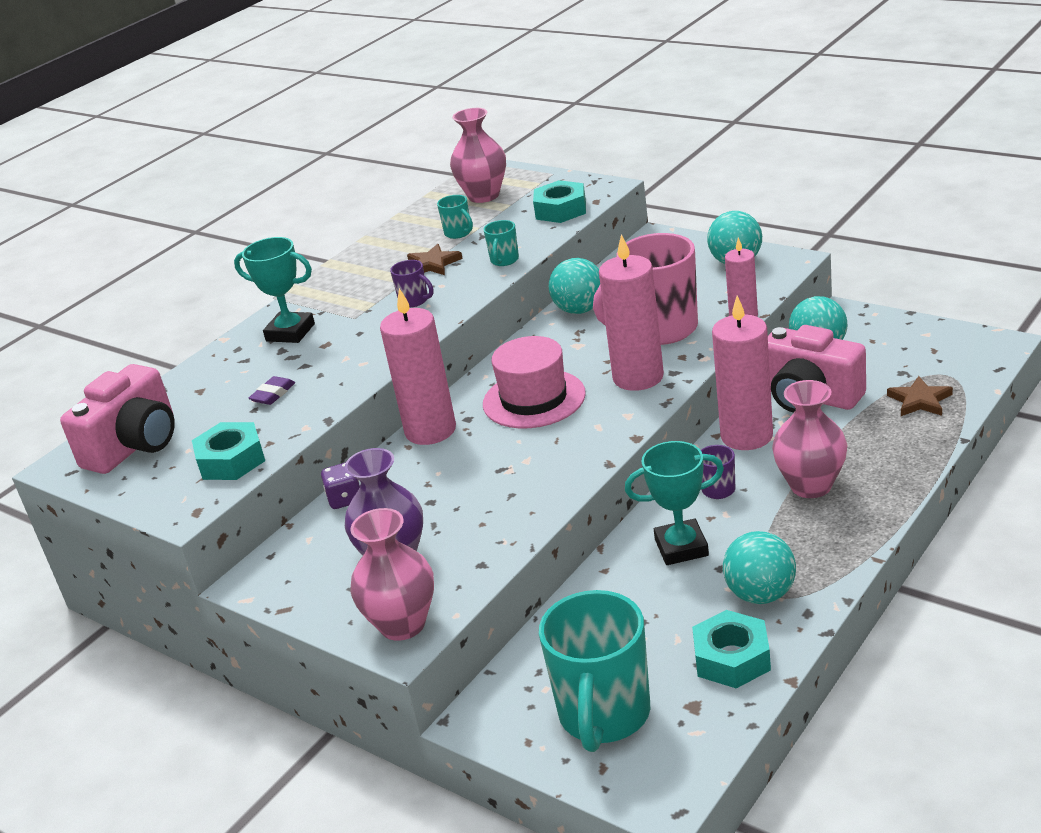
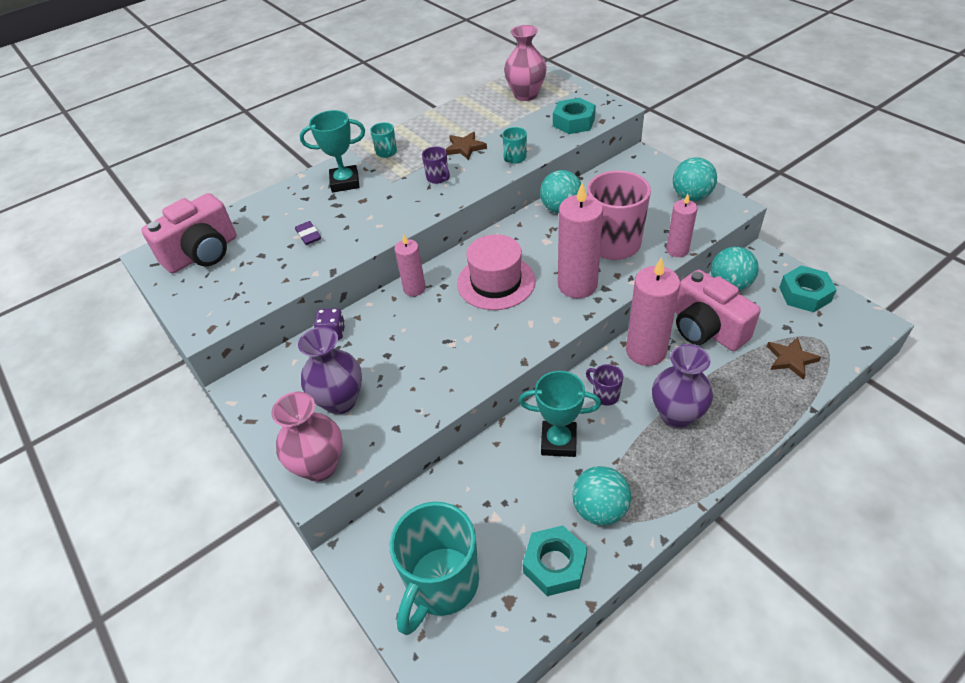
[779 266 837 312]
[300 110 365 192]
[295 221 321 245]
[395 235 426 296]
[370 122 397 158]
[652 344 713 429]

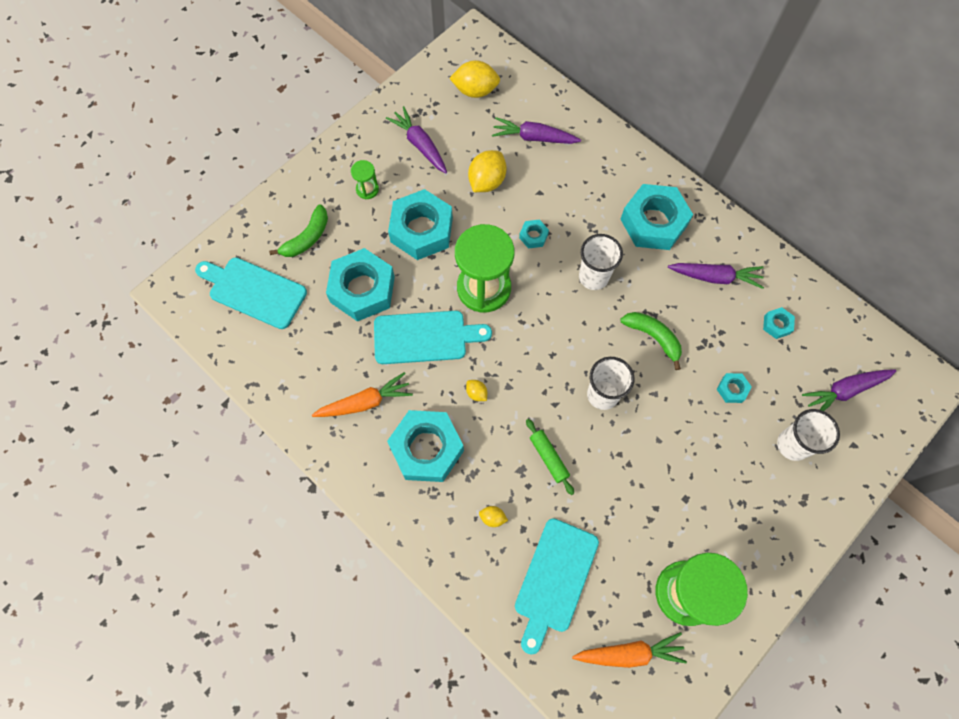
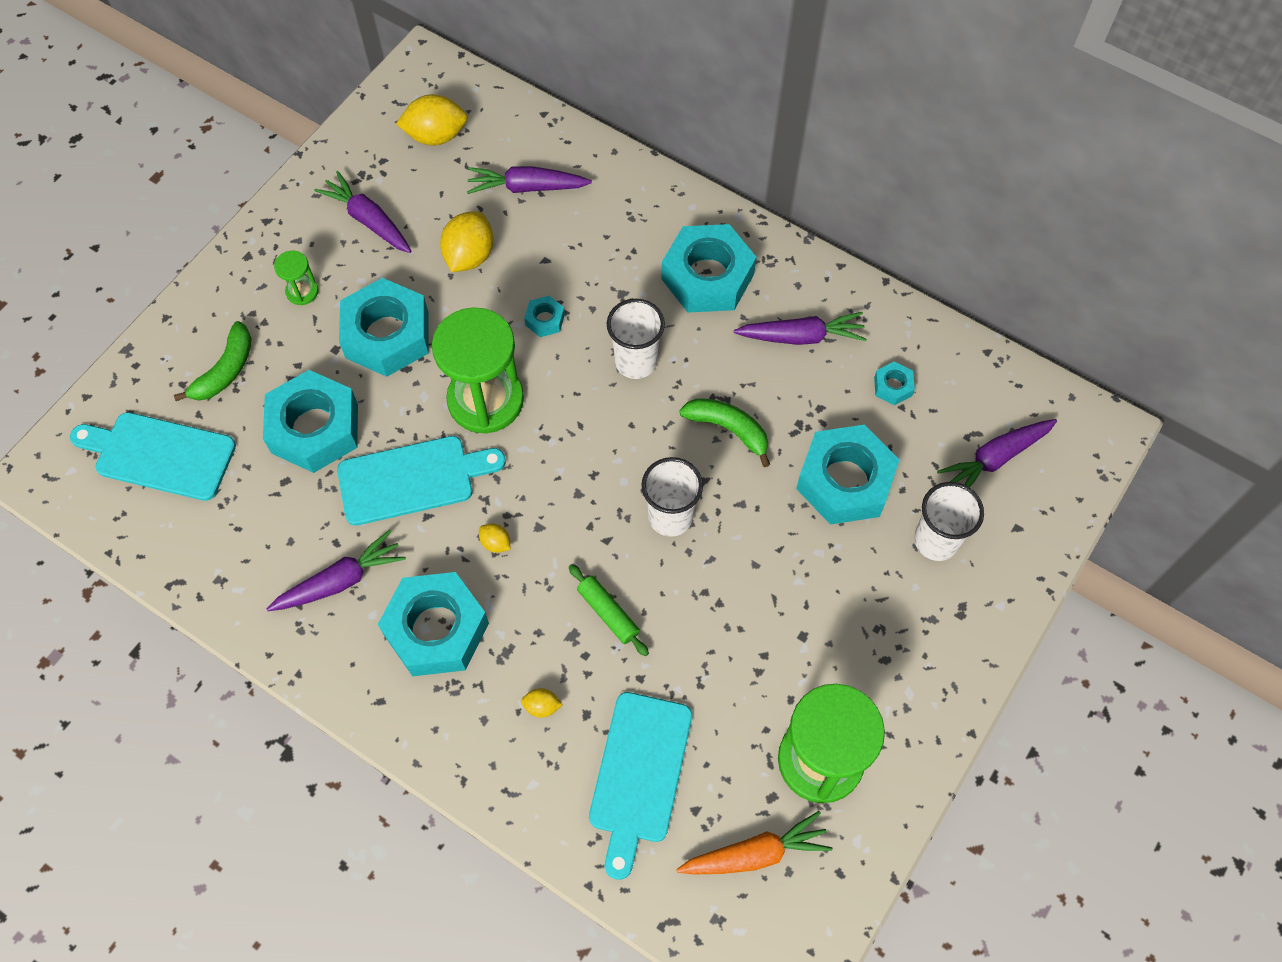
[267 530 406 611]
[796 425 900 525]

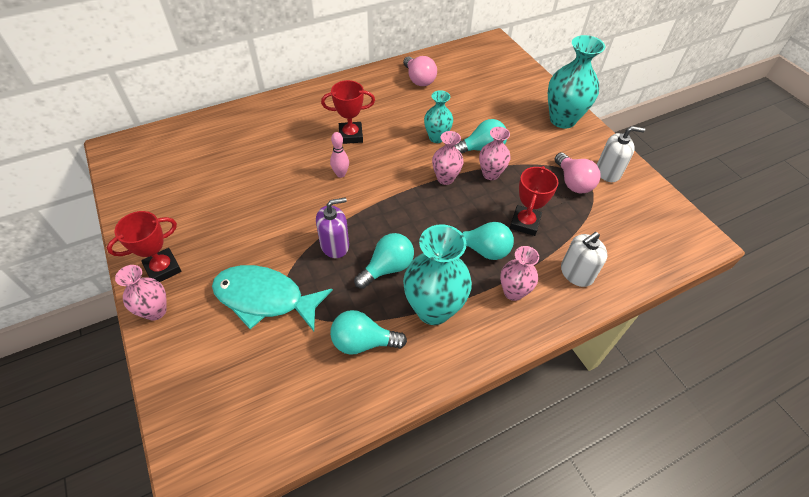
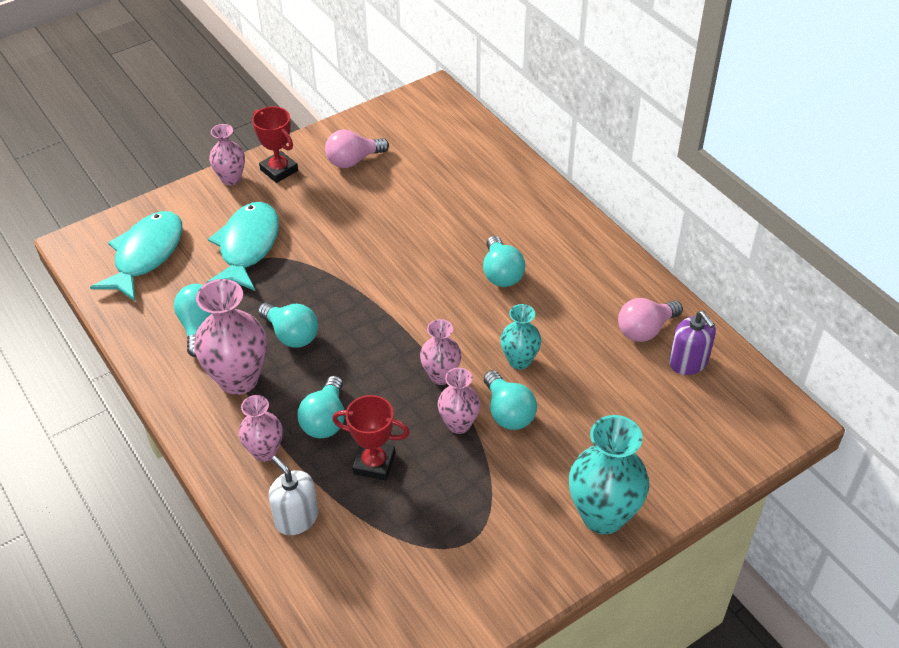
[669 311 716 375]
[483 236 525 287]
[330 132 349 178] (first image)
[194 279 267 395]
[325 130 389 168]
[597 126 645 182] (first image)
[90 211 183 301]

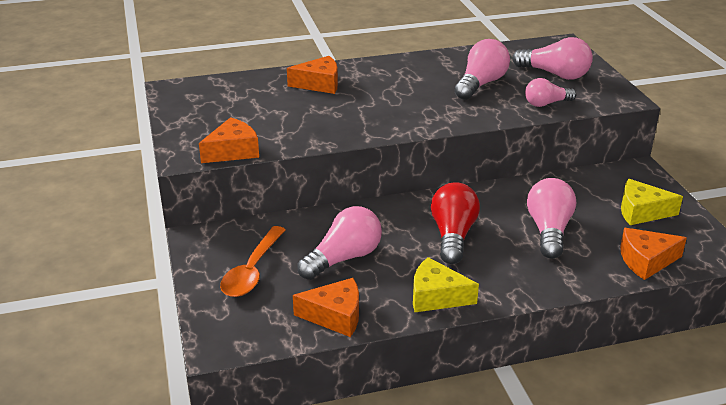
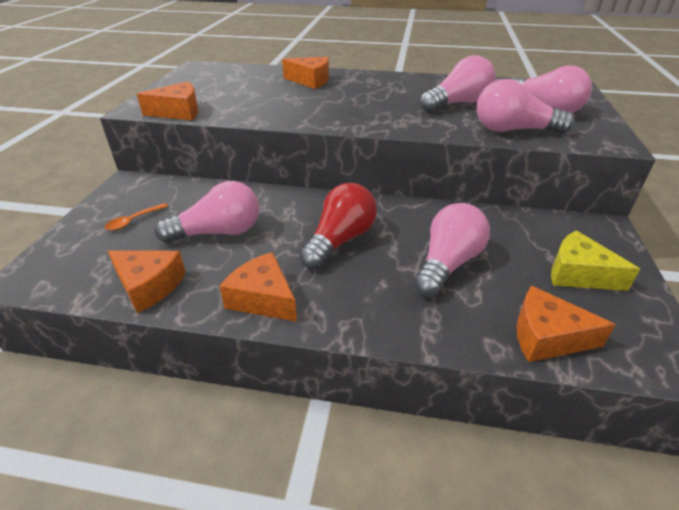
[105 203 168 230]
[219 252 297 322]
[477 79 575 134]

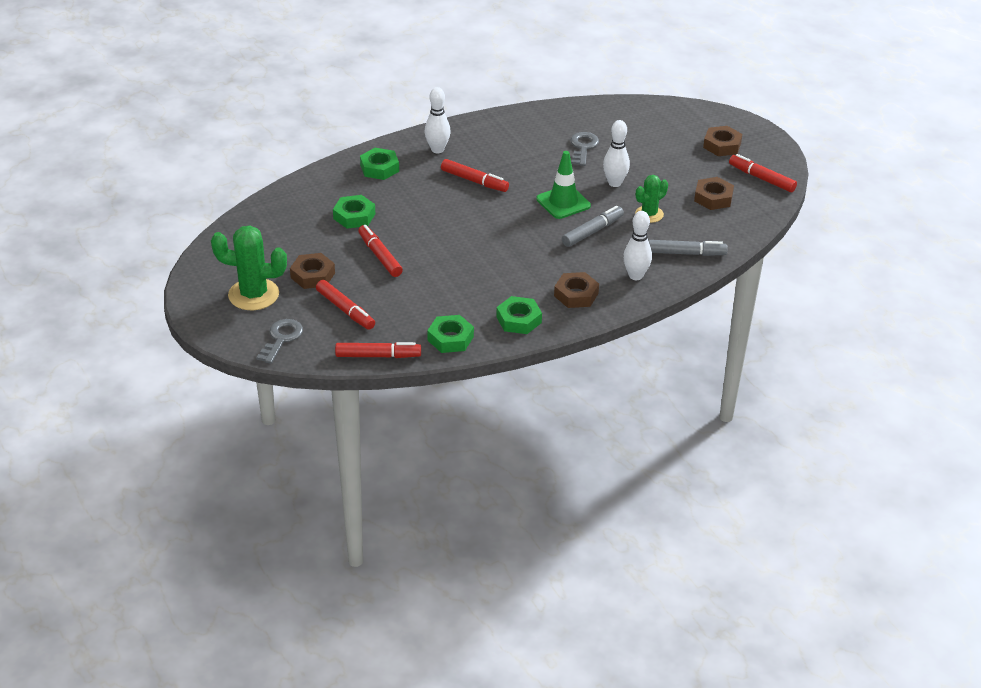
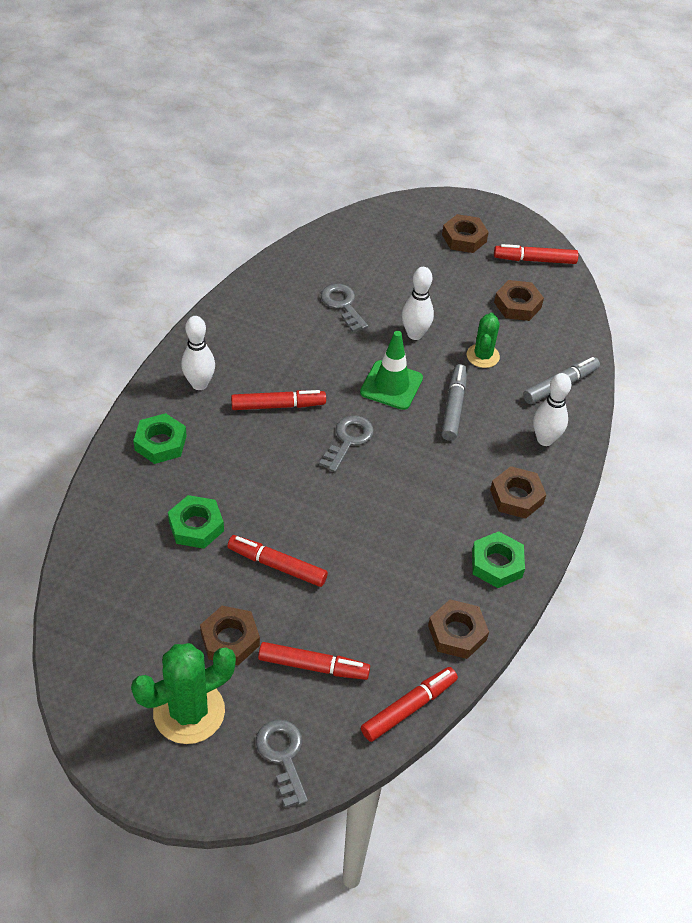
[428 599 489 659]
[319 415 374 472]

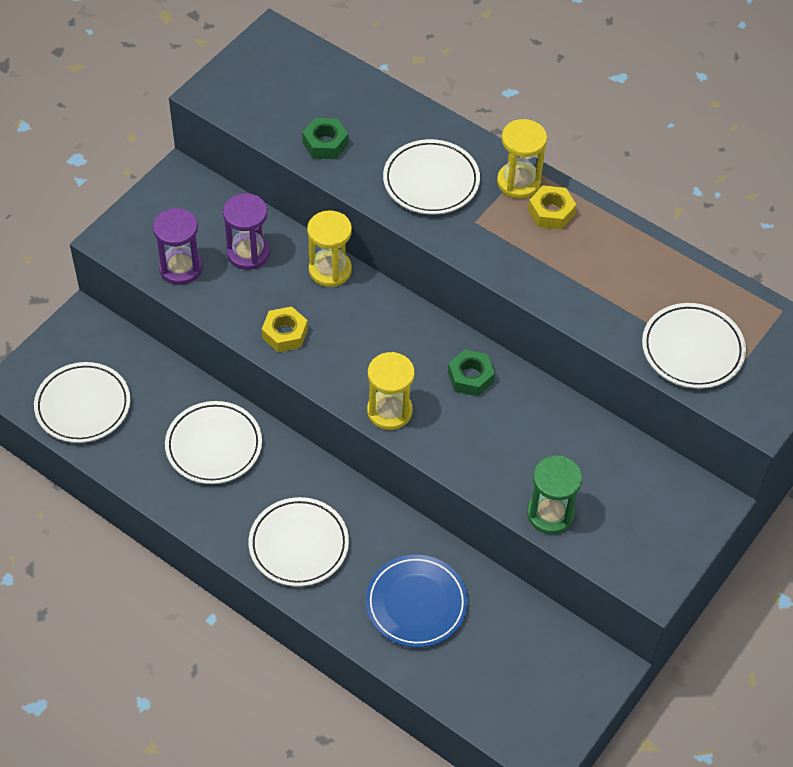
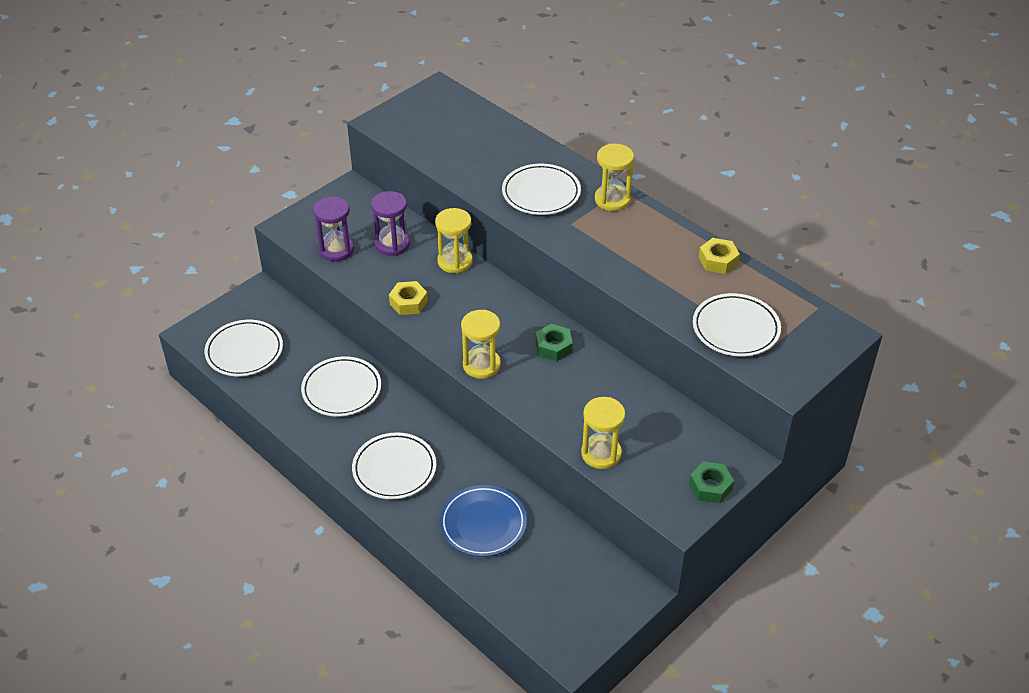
[689 462 734 503]
[581 397 625 469]
[699 238 740 274]

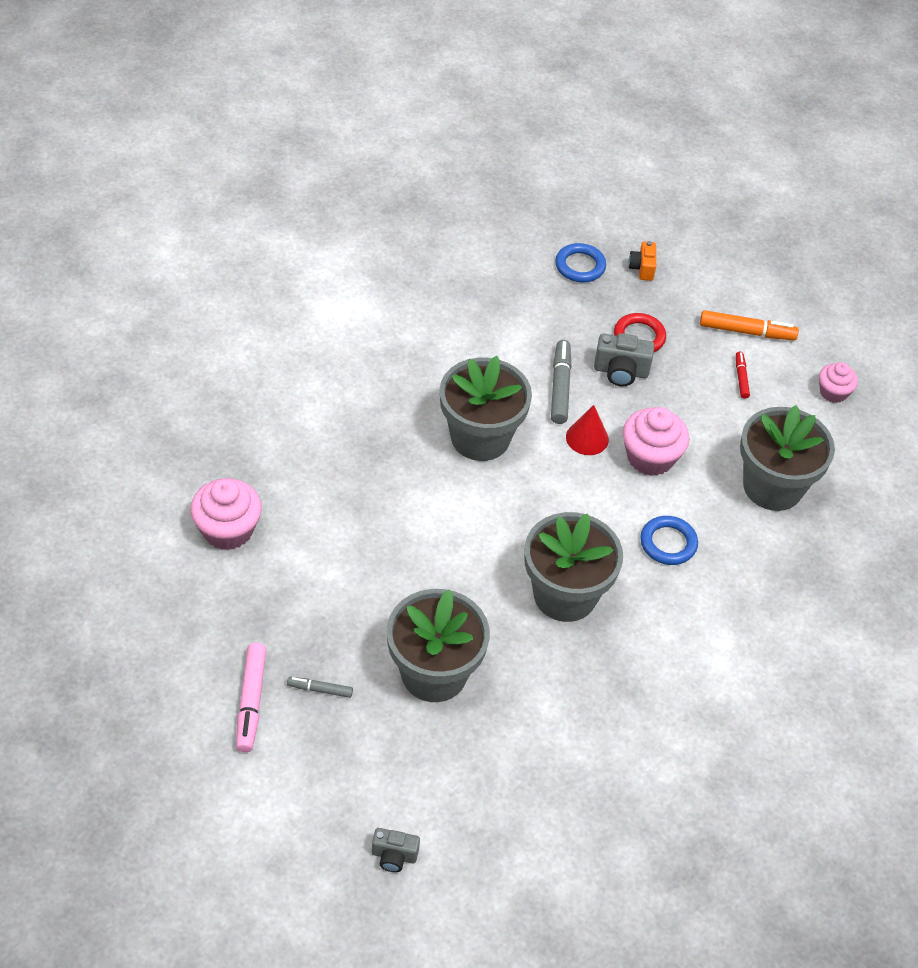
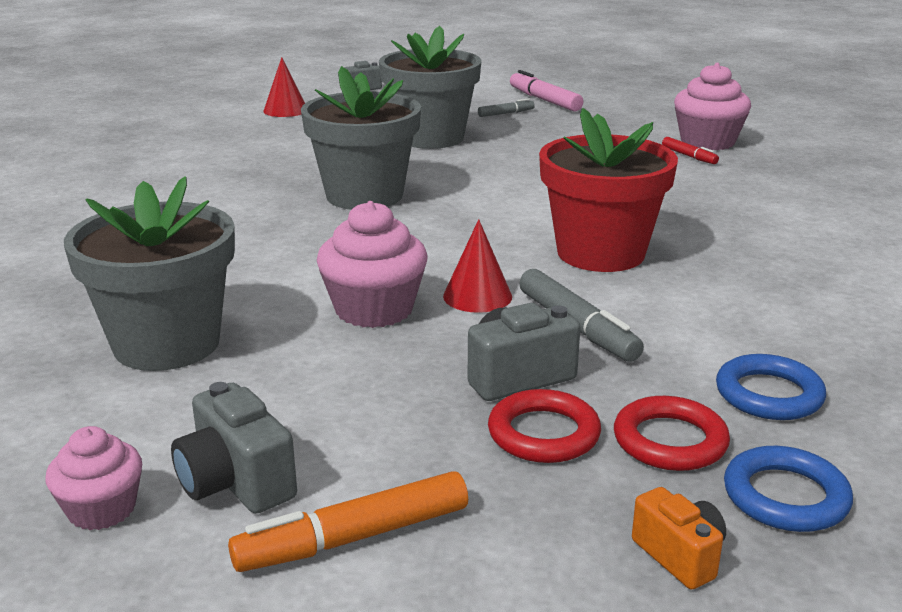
[539 108 678 272]
[716 354 826 420]
[662 137 719 164]
[171 382 297 514]
[263 57 305 117]
[614 396 730 471]

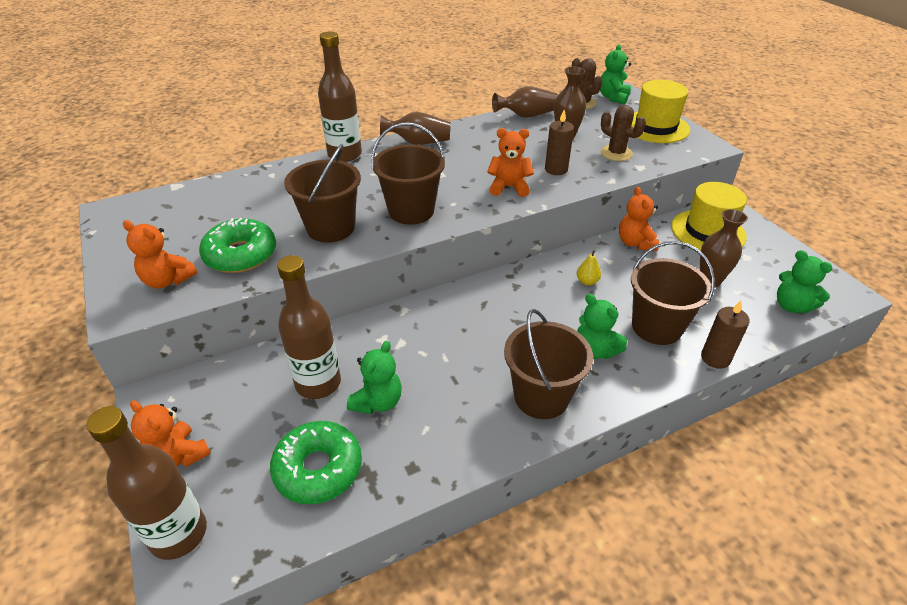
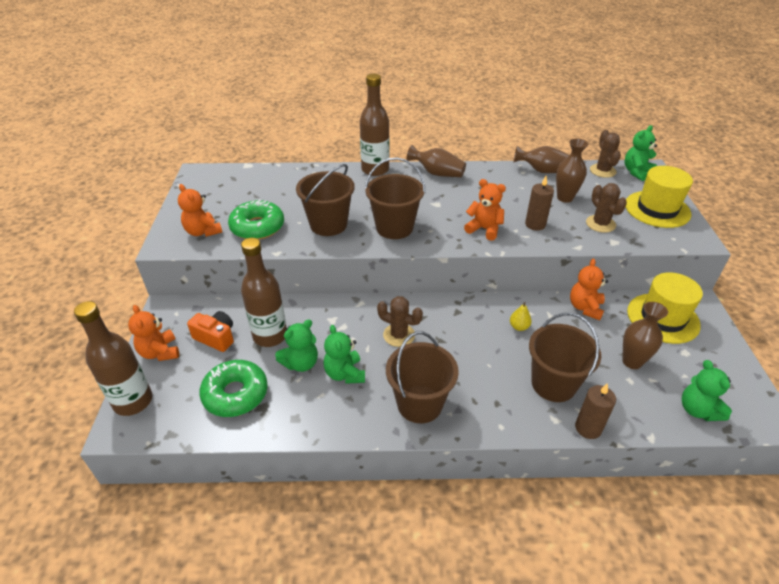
[323 325 365 384]
[187 311 234 352]
[377 296 423 347]

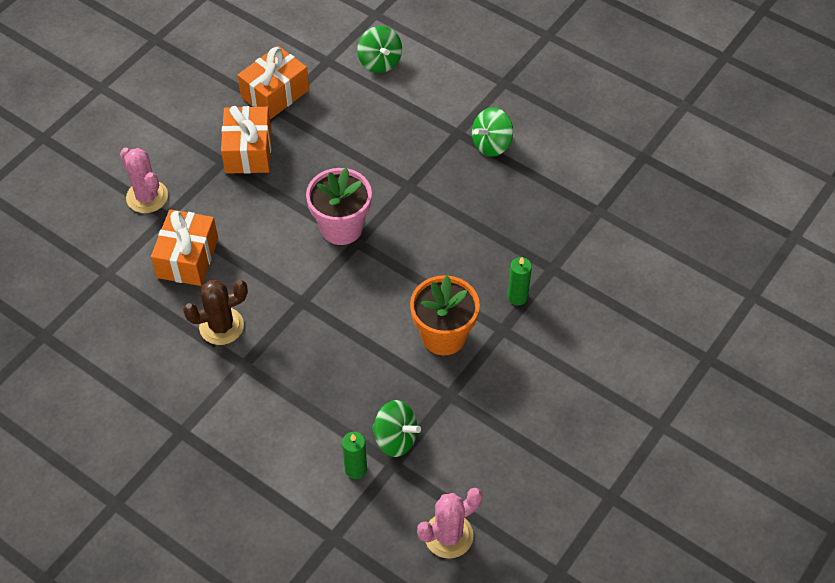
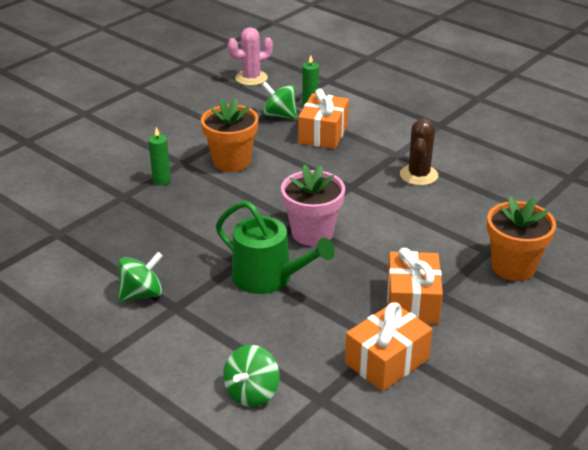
[487 196 556 281]
[298 89 349 149]
[400 119 438 186]
[223 345 280 407]
[216 201 335 294]

